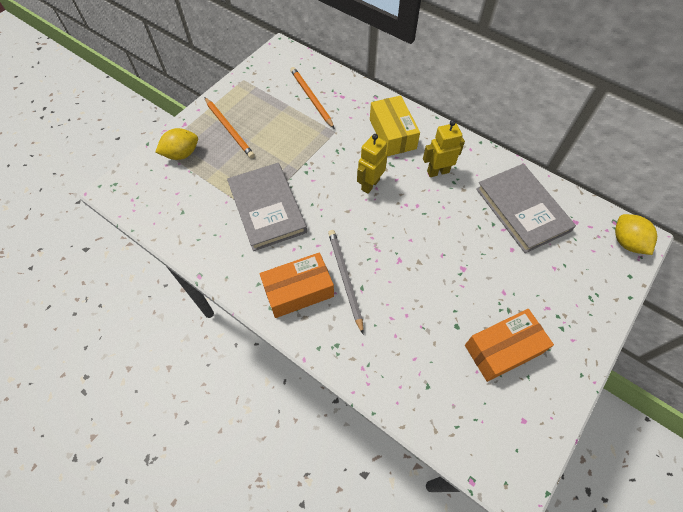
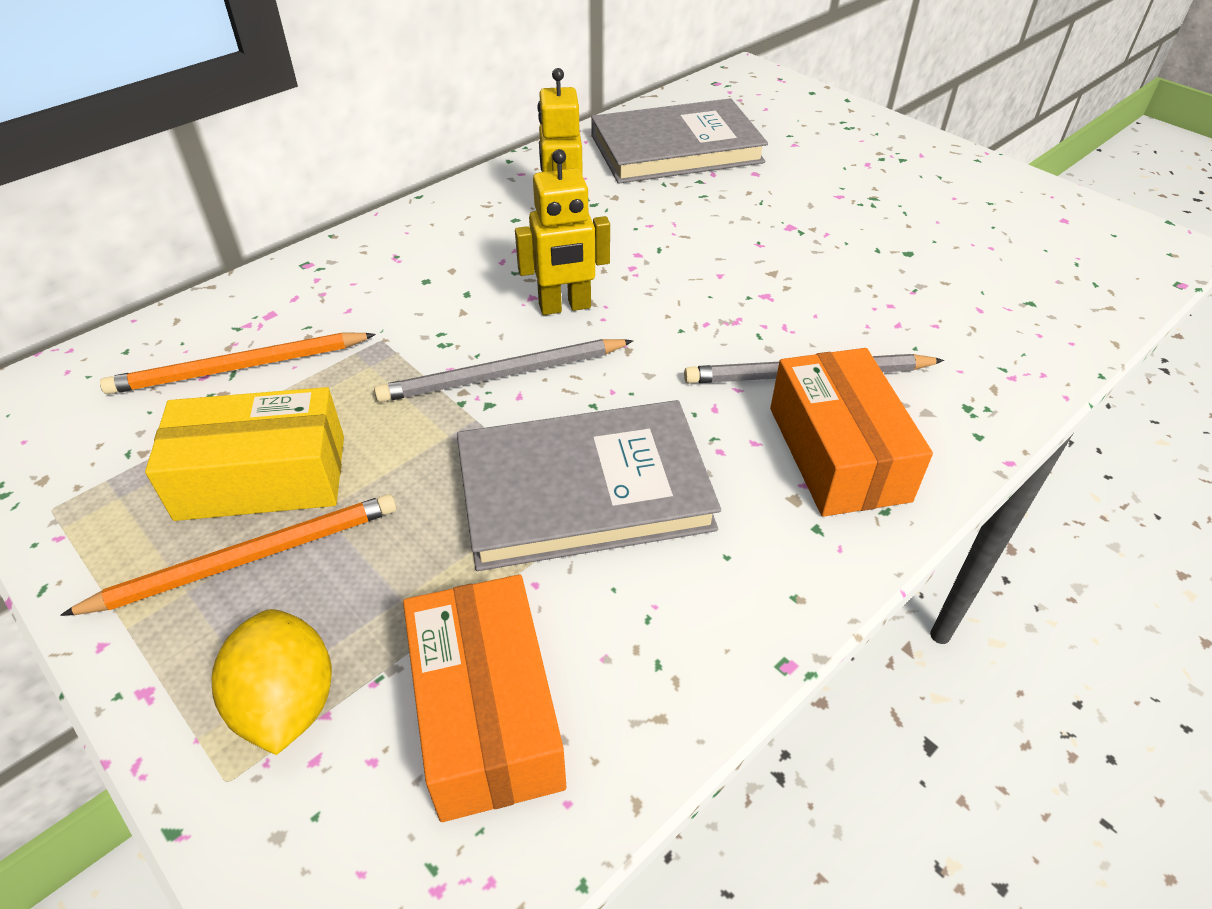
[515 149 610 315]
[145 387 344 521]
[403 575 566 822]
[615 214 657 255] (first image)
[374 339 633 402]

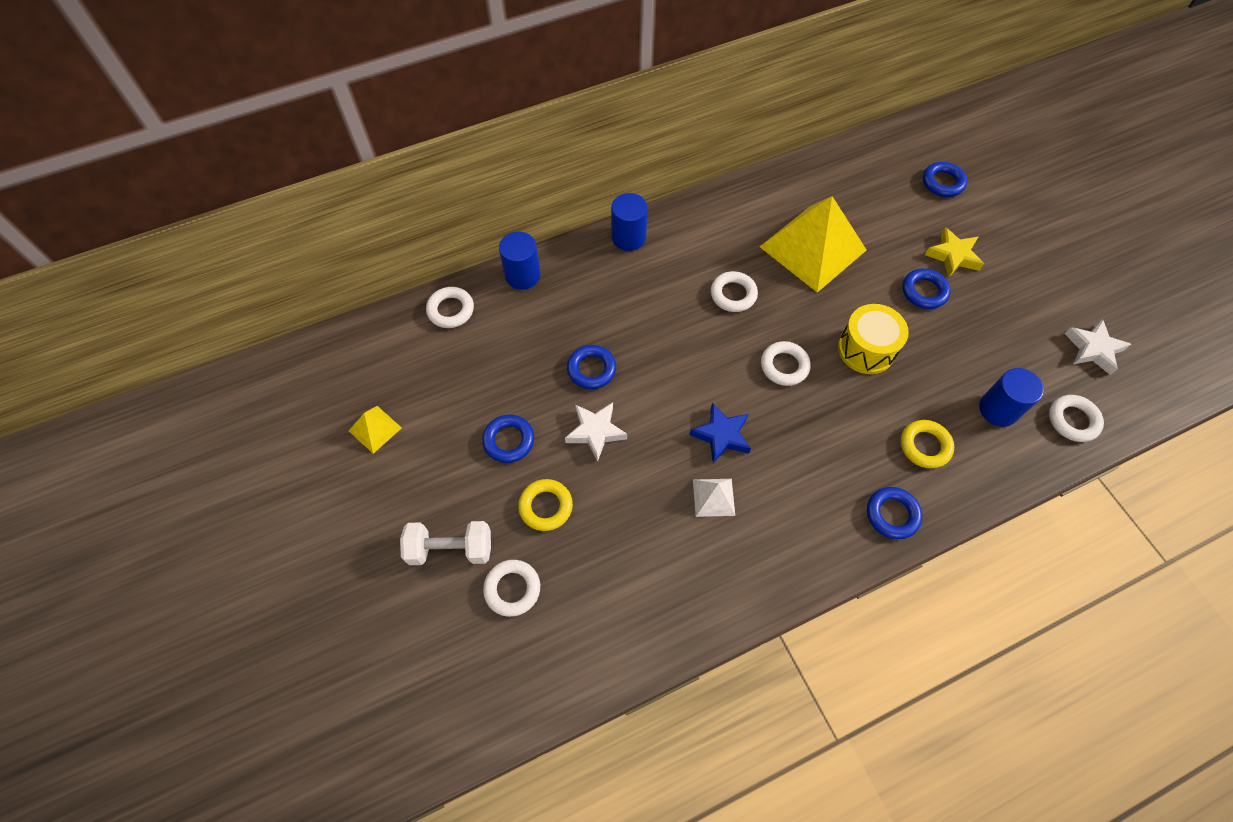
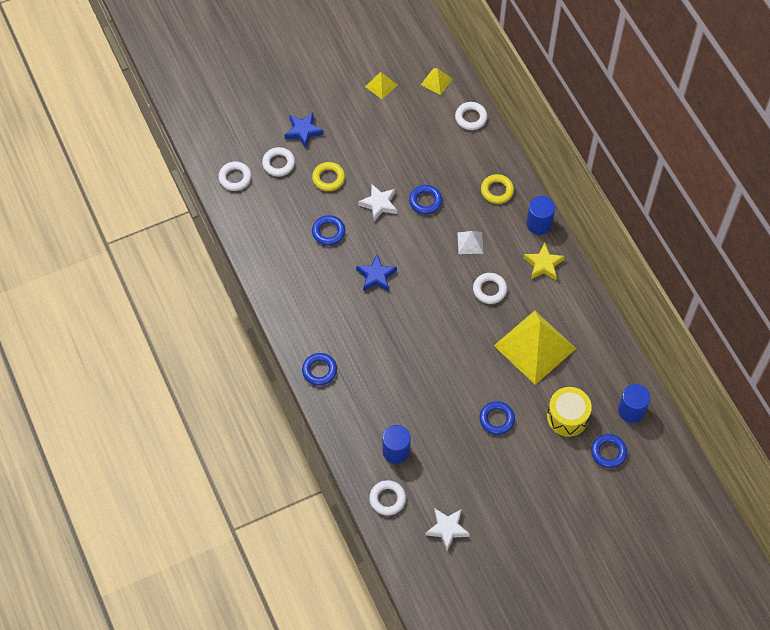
[285 113 323 148]
[312 215 346 246]
[618 384 650 423]
[457 231 483 254]
[218 162 251 191]
[547 387 592 437]
[481 174 514 204]
[524 242 565 280]
[421 68 453 95]

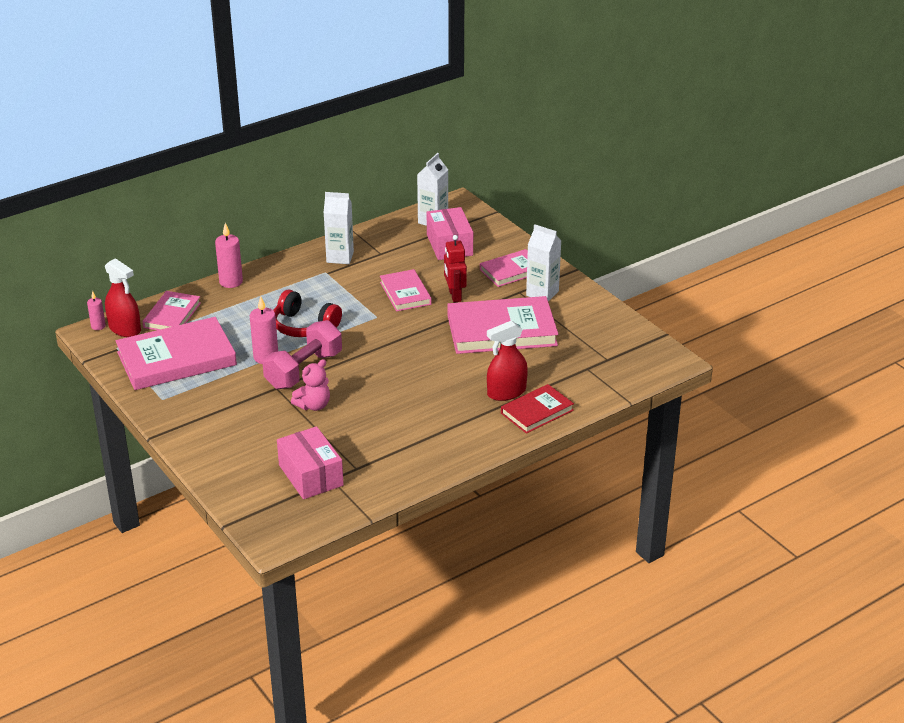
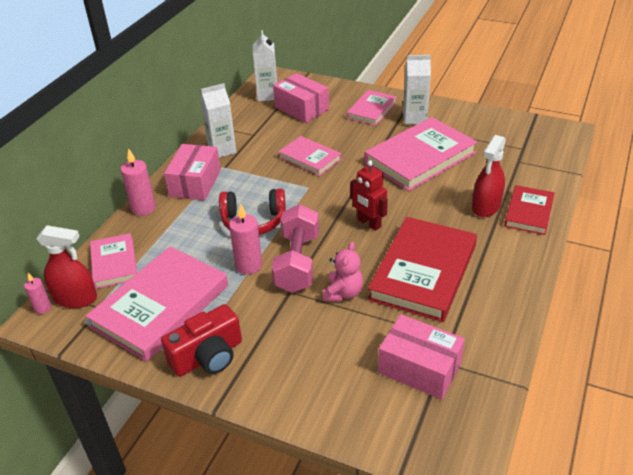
[350 160 388 231]
[161 304 242 377]
[164 144 221 200]
[368 217 477 322]

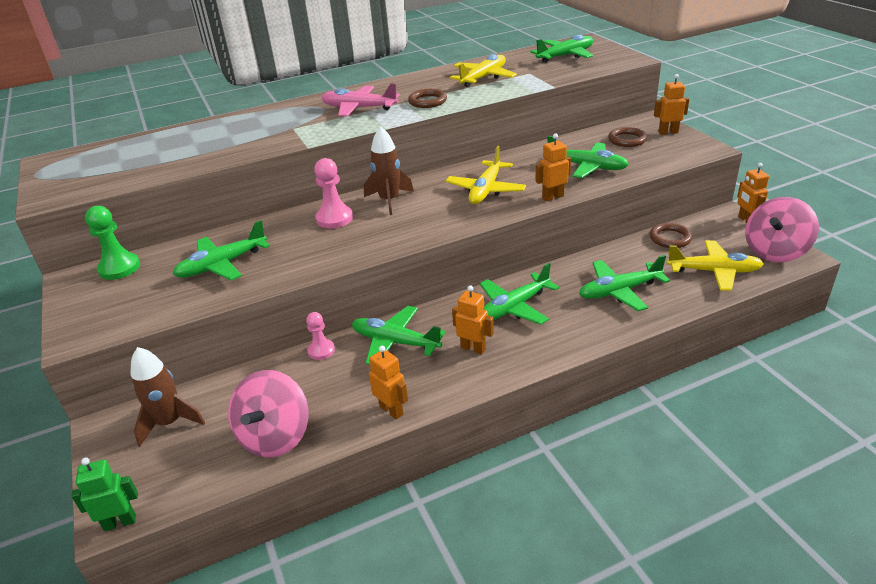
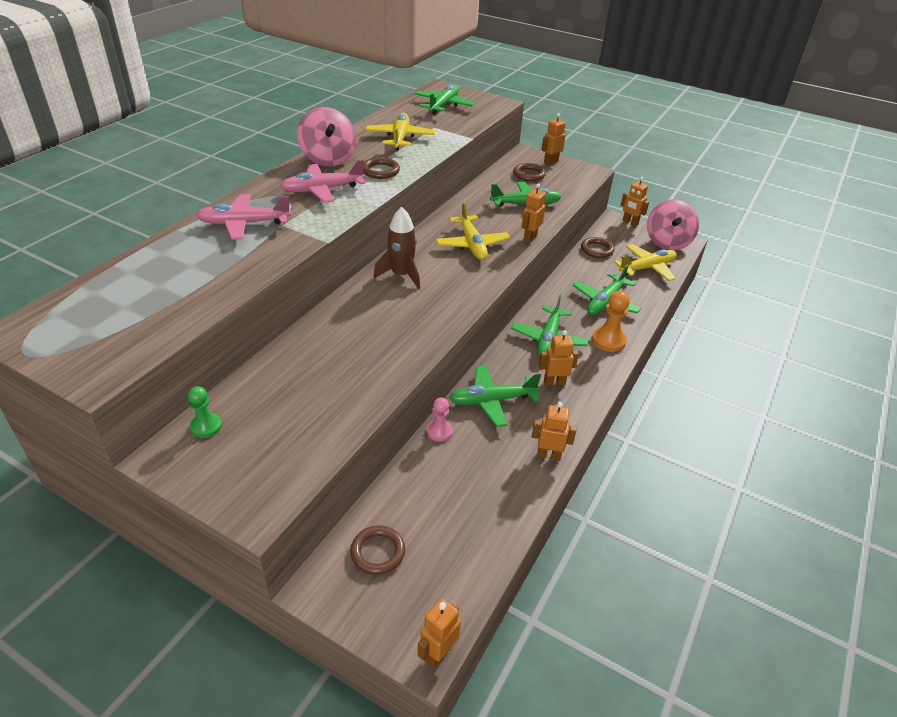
[418 598 461 668]
[188 386 222 438]
[350 525 405 575]
[173 220 270 281] (first image)
[297 107 356 166]
[314 158 353 229] (first image)
[196 194 291 240]
[592 291 630 352]

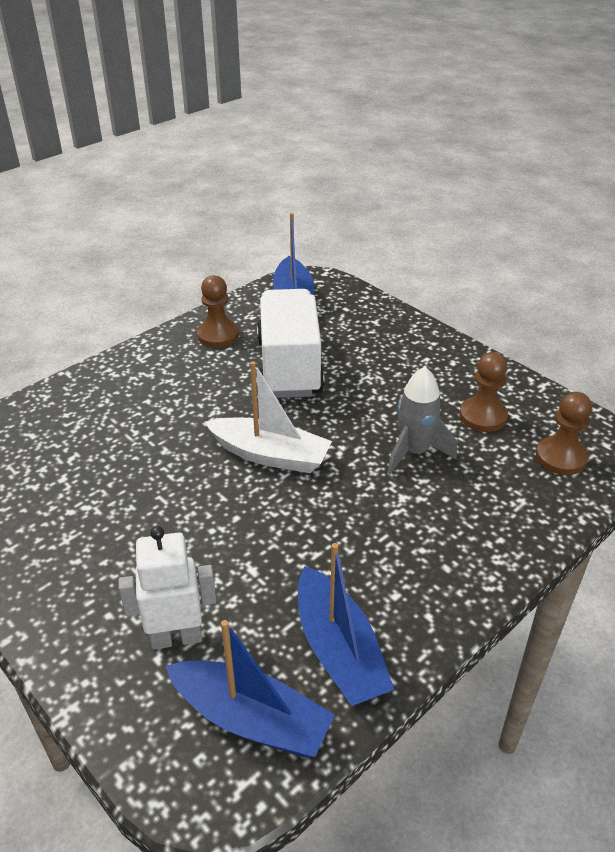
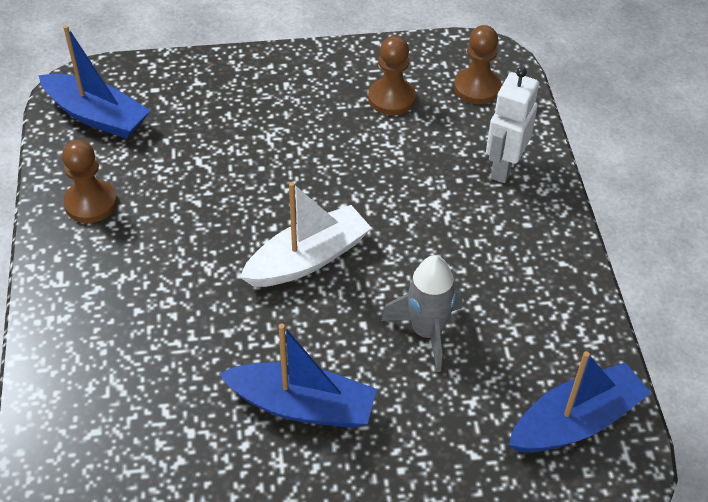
[486 67 539 183]
[257 289 325 398] (first image)
[219 323 377 428]
[381 255 463 372]

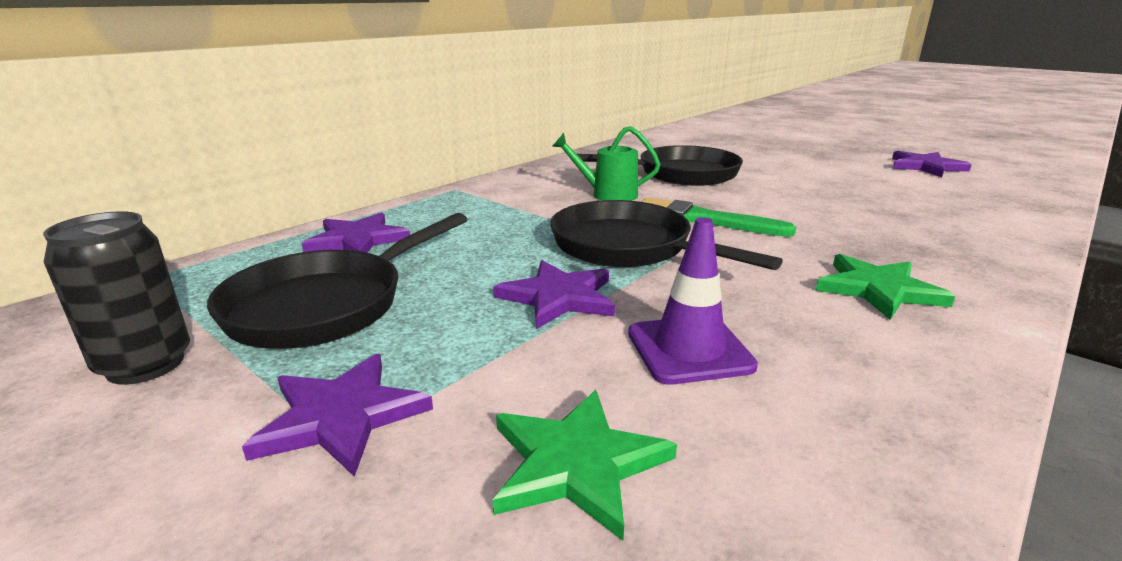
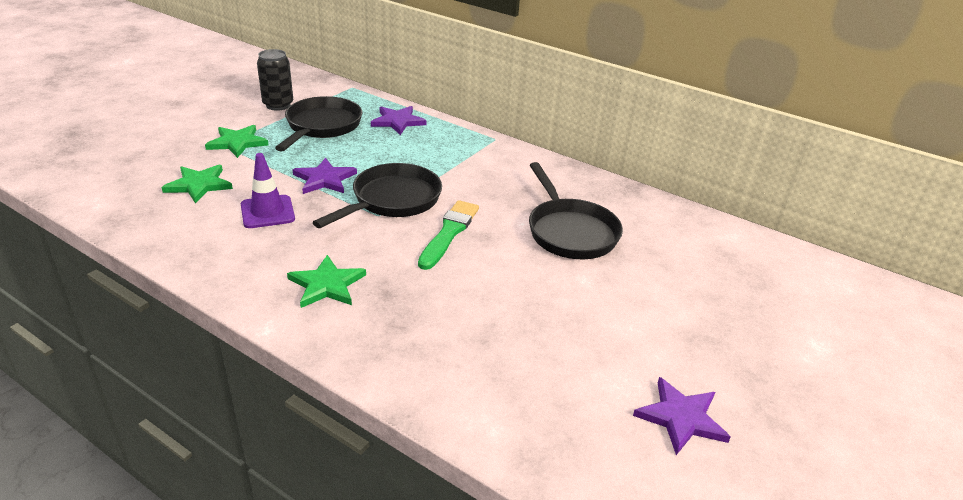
[275 96 362 152]
[205 125 269 158]
[552 126 660 201] (first image)

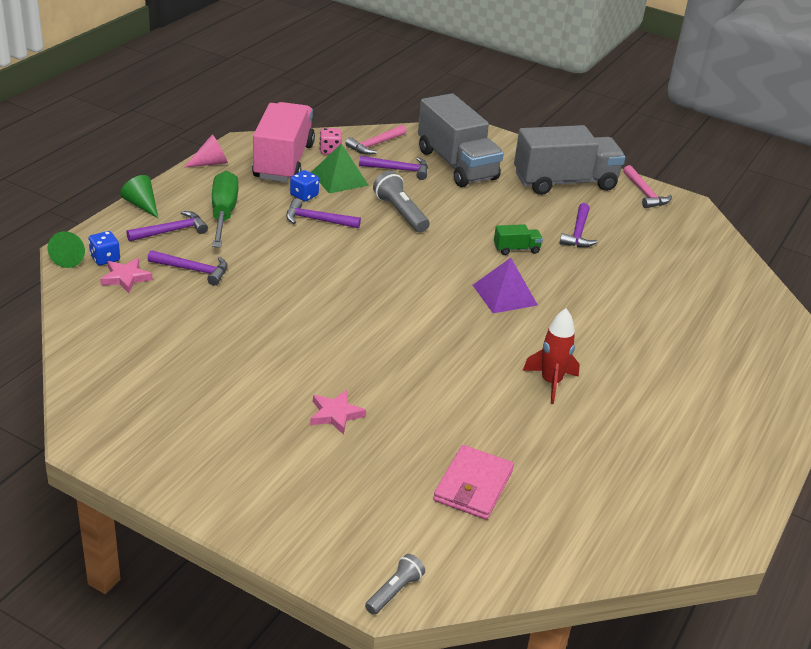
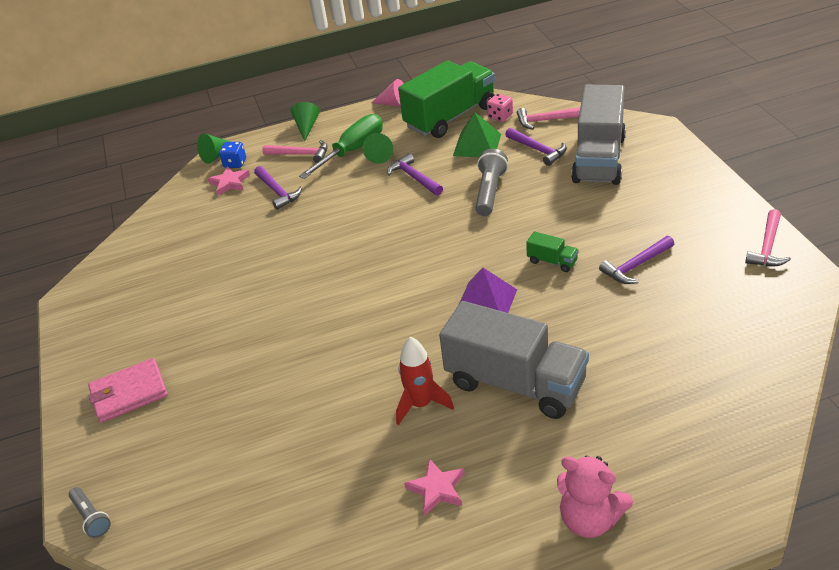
[262 140 328 163]
[398 60 495 138]
[290 170 319 201] (first image)
[404 458 465 515]
[69 487 111 538]
[88 358 168 423]
[439 301 589 419]
[362 133 393 164]
[557 455 633 538]

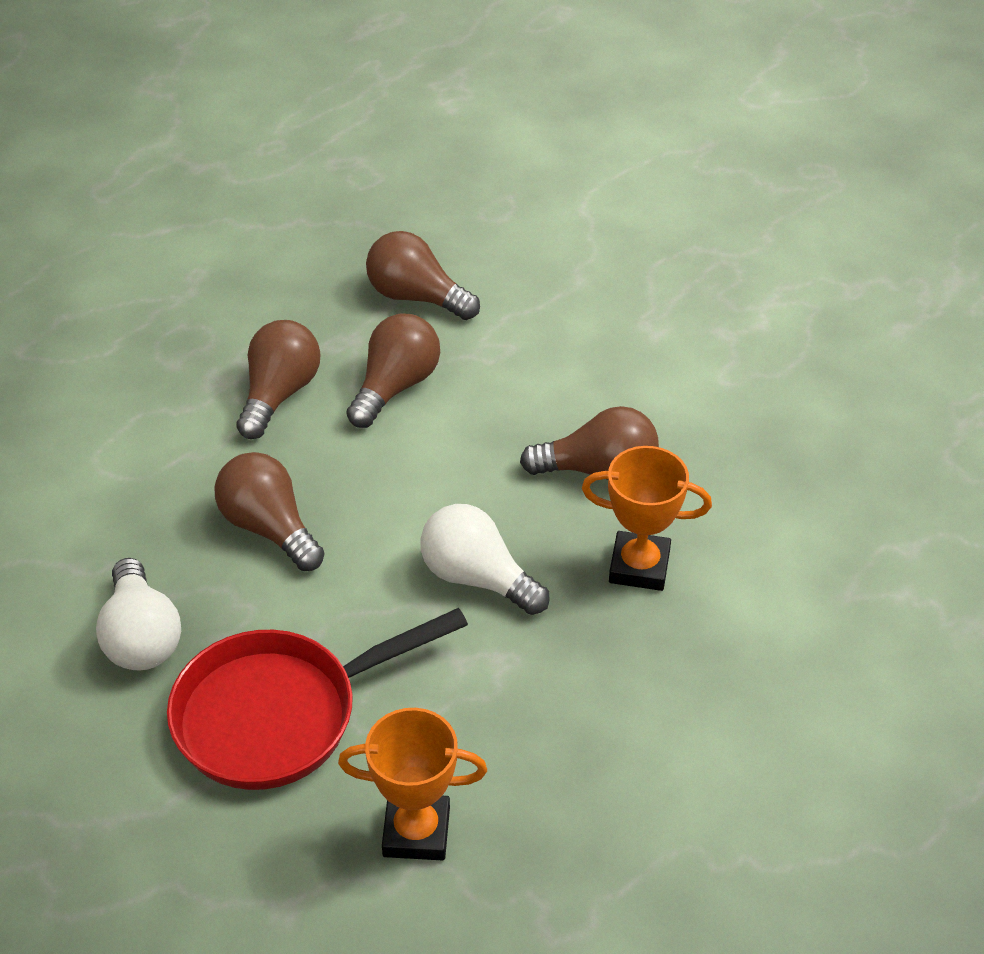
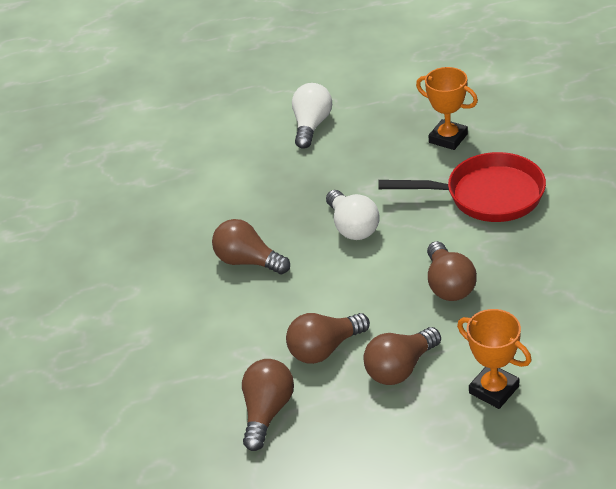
[292 83 332 149]
[242 359 294 451]
[457 309 532 409]

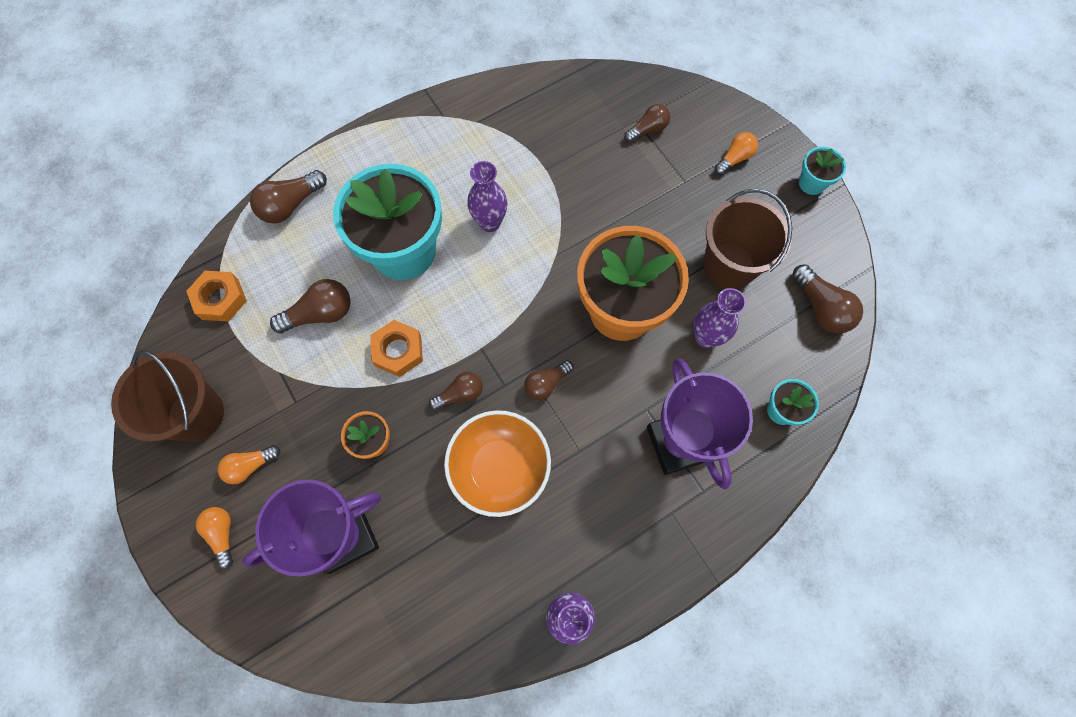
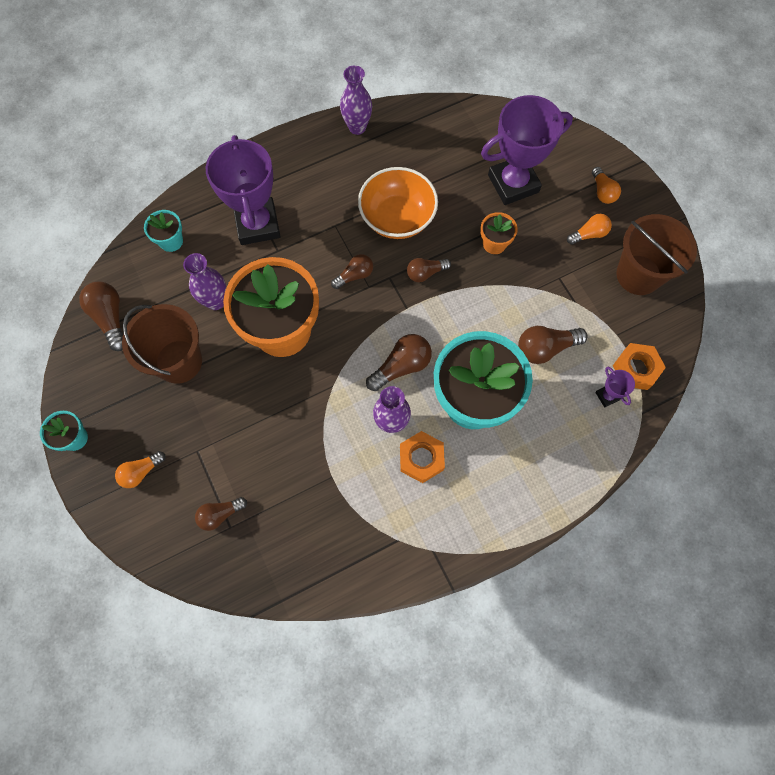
[366 334 432 391]
[400 431 445 483]
[595 367 635 408]

